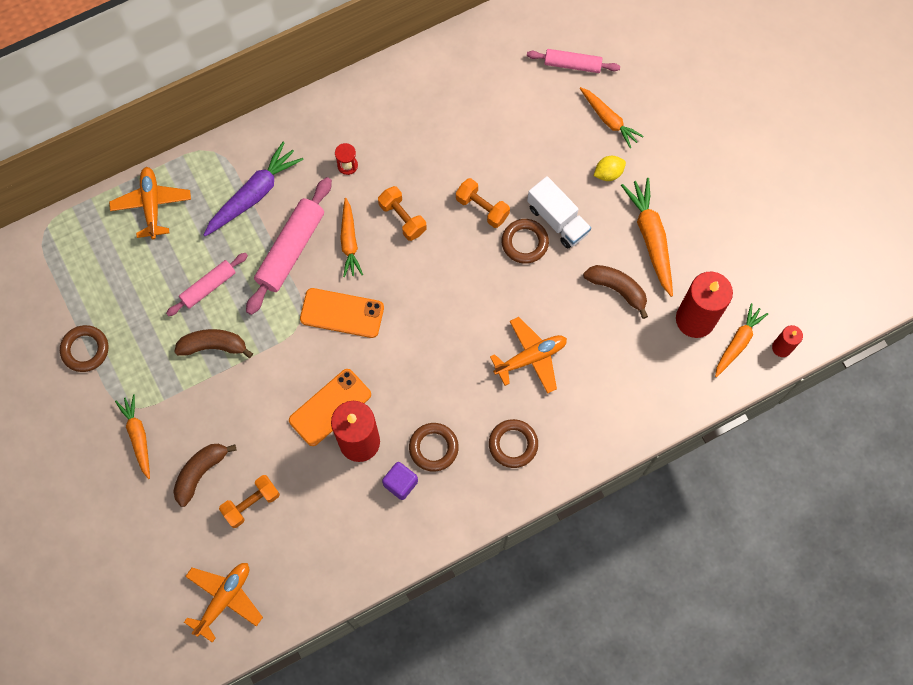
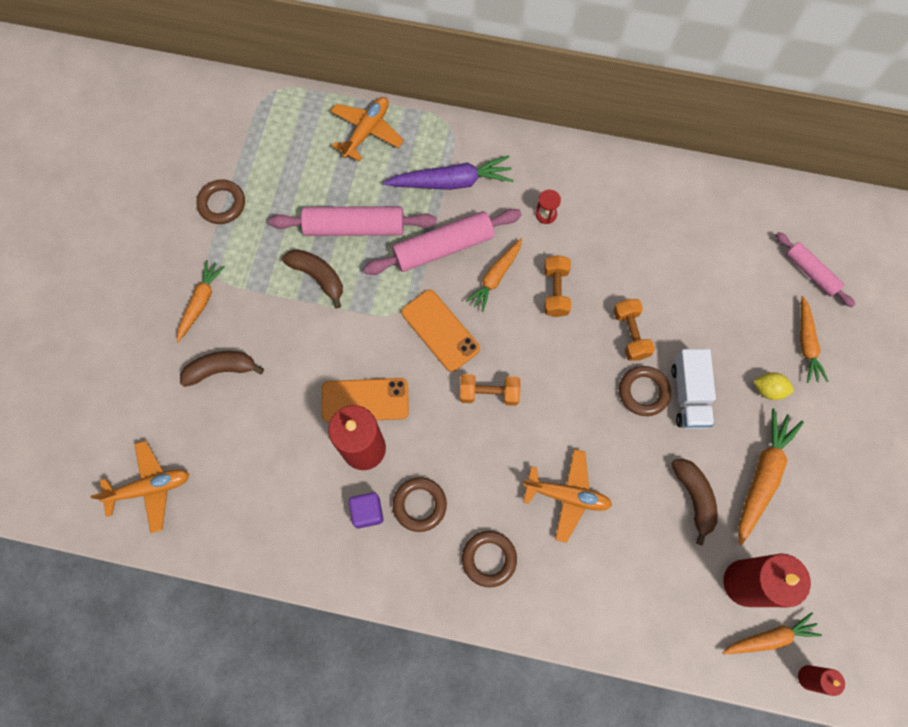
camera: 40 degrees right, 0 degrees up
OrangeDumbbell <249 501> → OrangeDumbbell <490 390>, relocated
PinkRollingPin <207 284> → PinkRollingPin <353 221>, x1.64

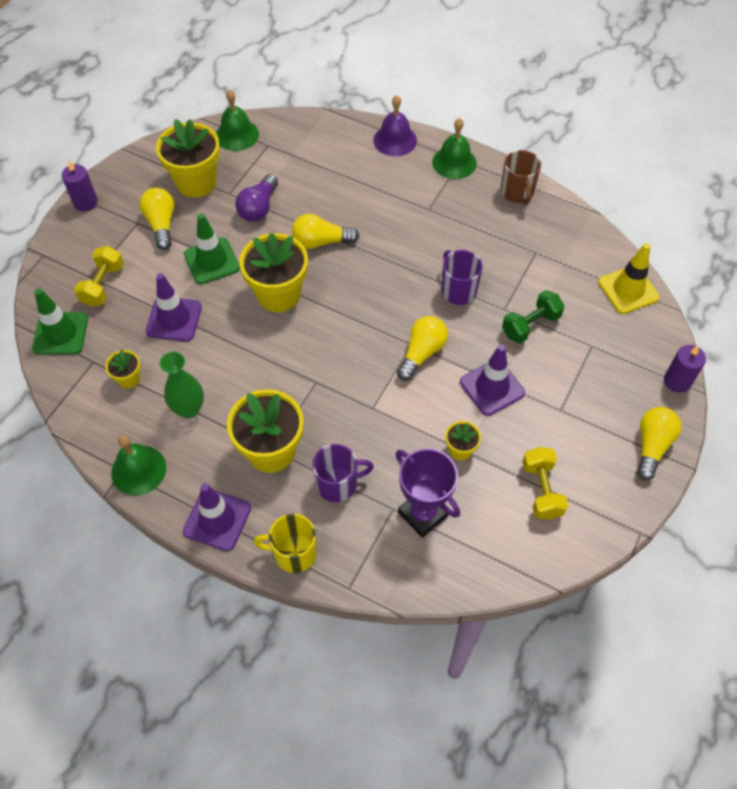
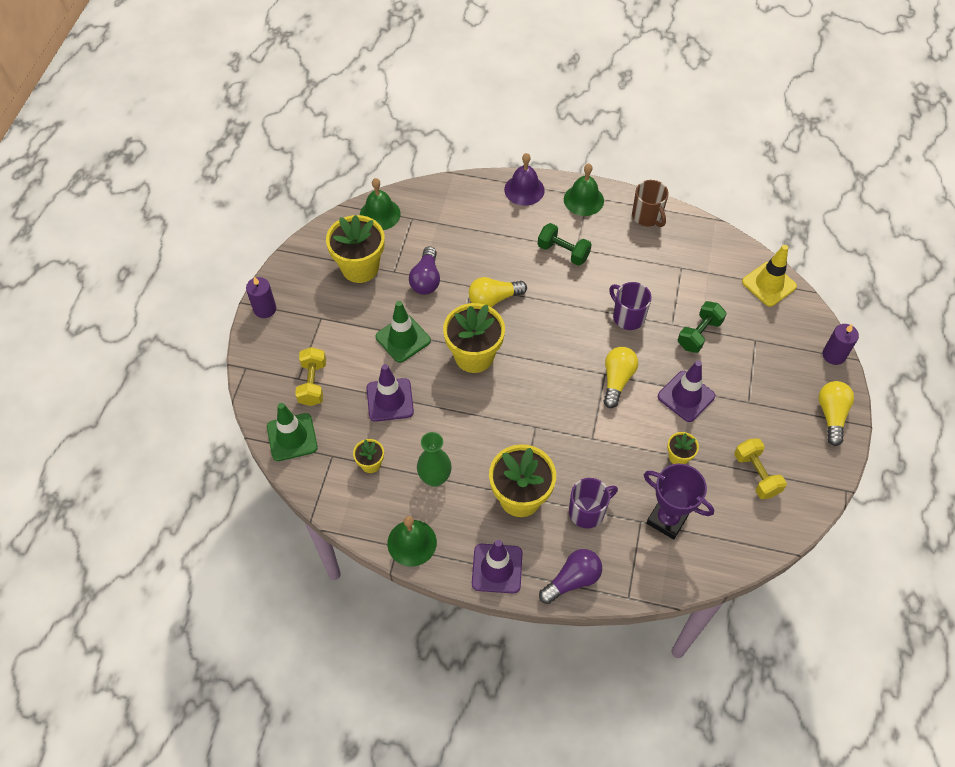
camera: 15 degrees left, 0 degrees up
YellowLightBulb <156 219> → -
- → GreenDumbbell <565 244>
YellowMug <285 543> → PurpleLightBulb <570 576>

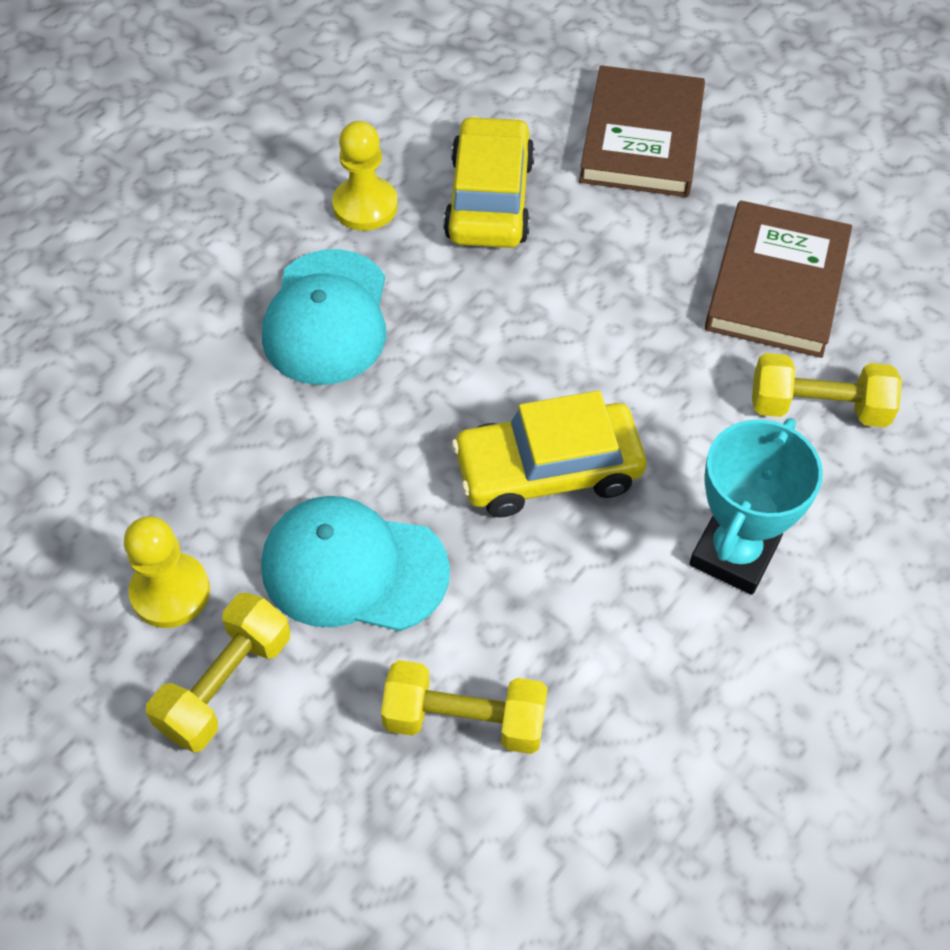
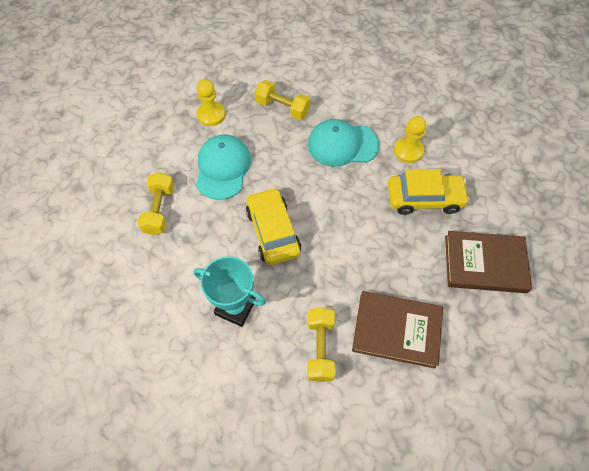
camera: 85 degrees right, 5 degrees up
YellowDumbbell <218 672> → YellowDumbbell <283 100>, relocated

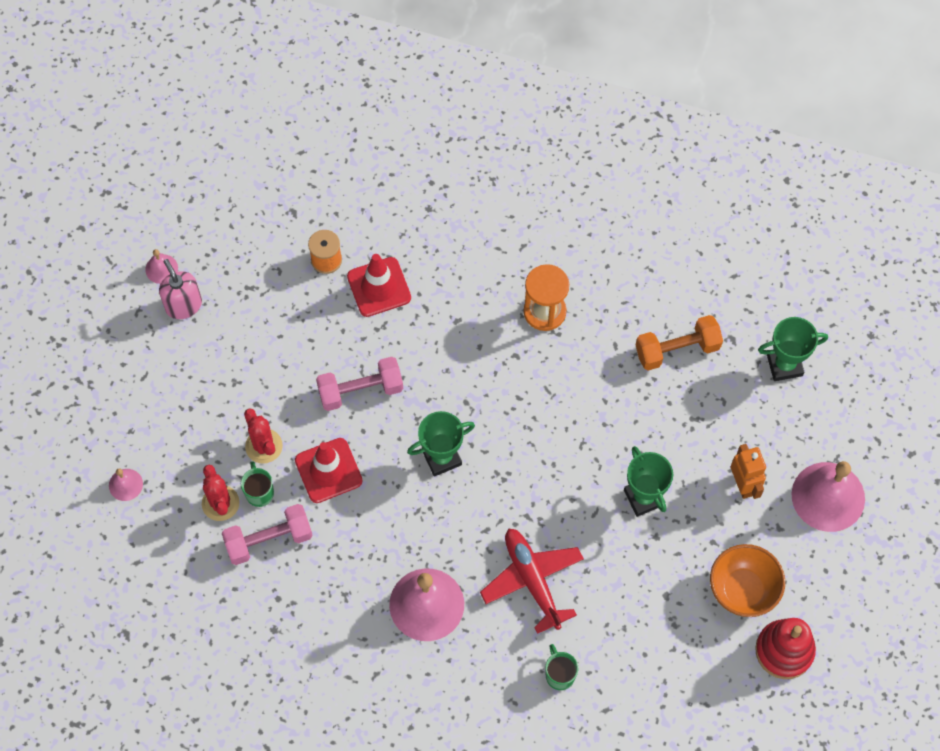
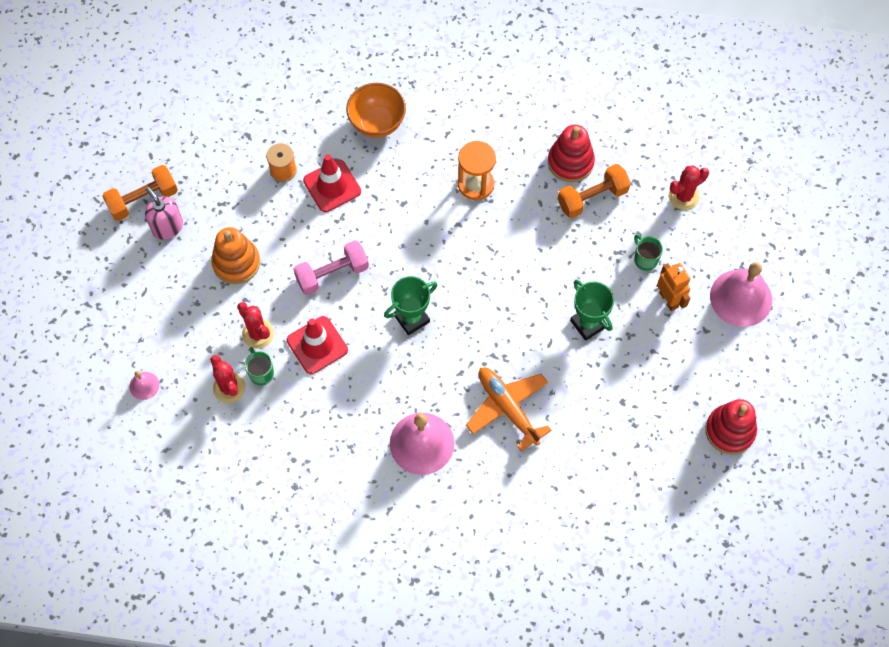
camera: 10 degrees left, 0 degrees up
PinkDumbbell <267 534> → -
- → OrangeStackingToy <235 255>
- → RedStackingToy <571 153>
GreenMug <561 667> → GreenMug <648 252>, relocated
OrangeBowl <747 580> → OrangeBowl <376 110>, relocated
PinkBell <161 266> → OrangeDumbbell <140 193>
GreenTrophy <793 349> → RedCactus <689 187>
RedPlane <532 581> → OrangePlane <509 409>

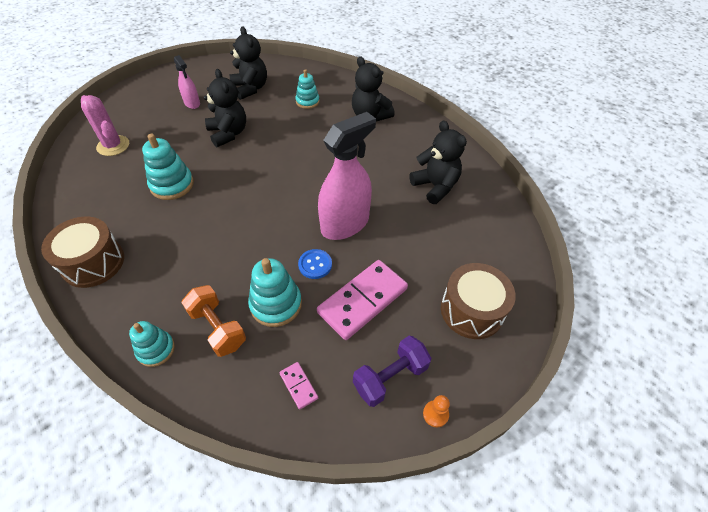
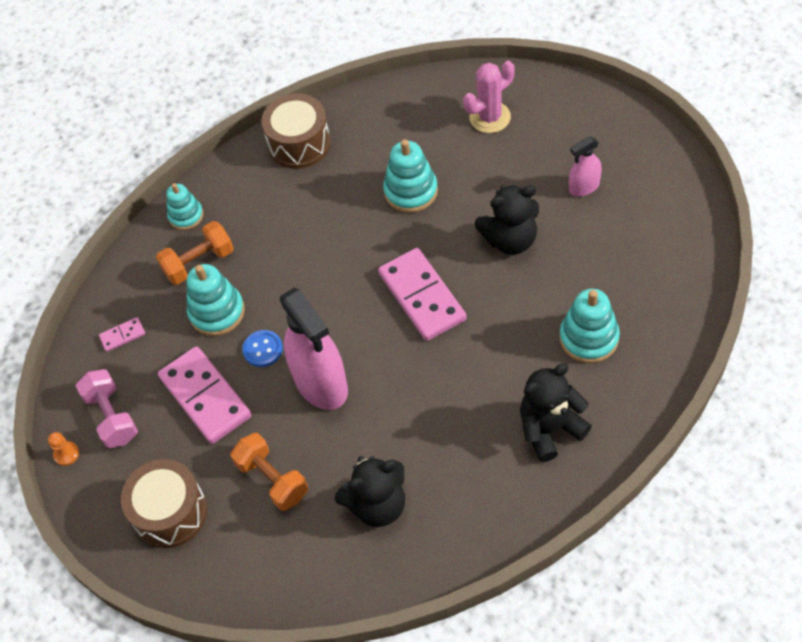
camera: 105 degrees right, 5 degrees up
BlackTeddyBear <248 63> → -
- → OrangeDumbbell <269 472>
- → PinkDomino <422 294>
PurpleDumbbell <392 371> → PinkDumbbell <107 408>
TurquoiseStackingToy <307 89> → TurquoiseStackingToy <590 326>, x1.51

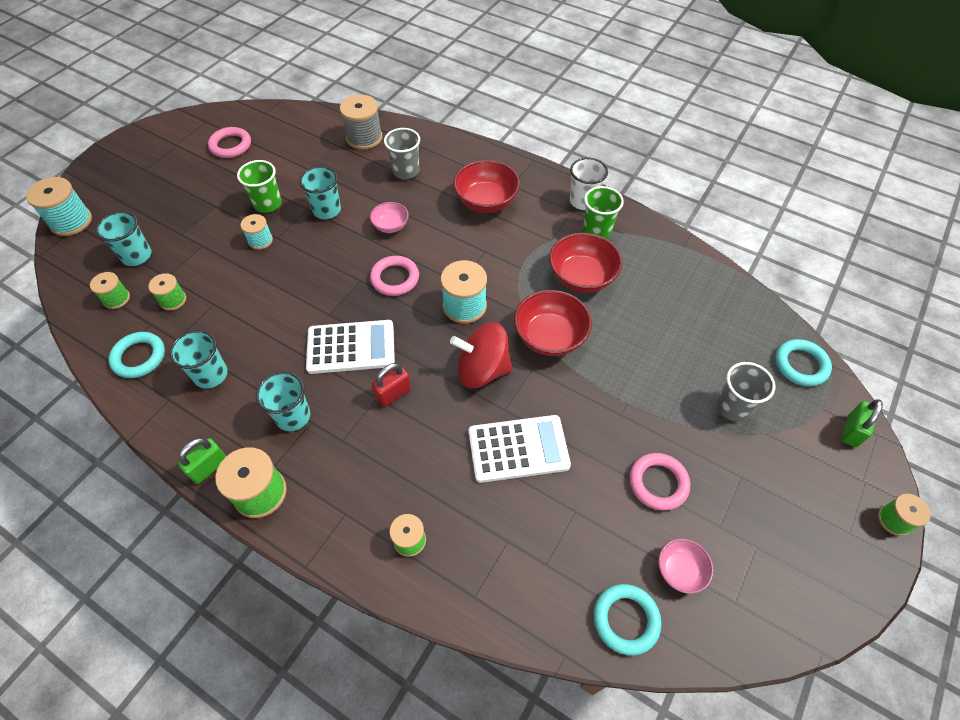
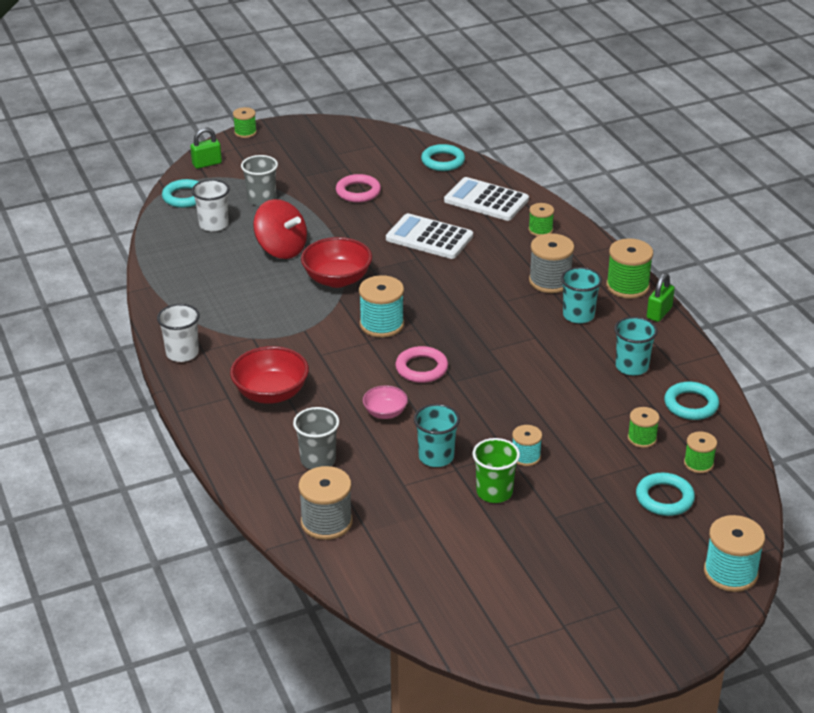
camera: 145 degrees left, 20 degrees down
PinkRing <229 142> → -
RedPadlock <391 385> → -
RedBowl <585 263> → -
GreenCup <603 212> → -
PinkBowl <685 566> → -
- → WhiteCup <211 205>
- → GreySpool <551 263>
WhiteCalculator <350 347> → WhiteCalculator <486 199>, relocated
RedSpinningTop <481 355> → RedSpinningTop <280 229>, relocated
TurquoiseCup <124 238> → TurquoiseRing <665 494>
GreenPadlock <202 461> → GreenPadlock <661 297>, 45 degrees counterclockwise

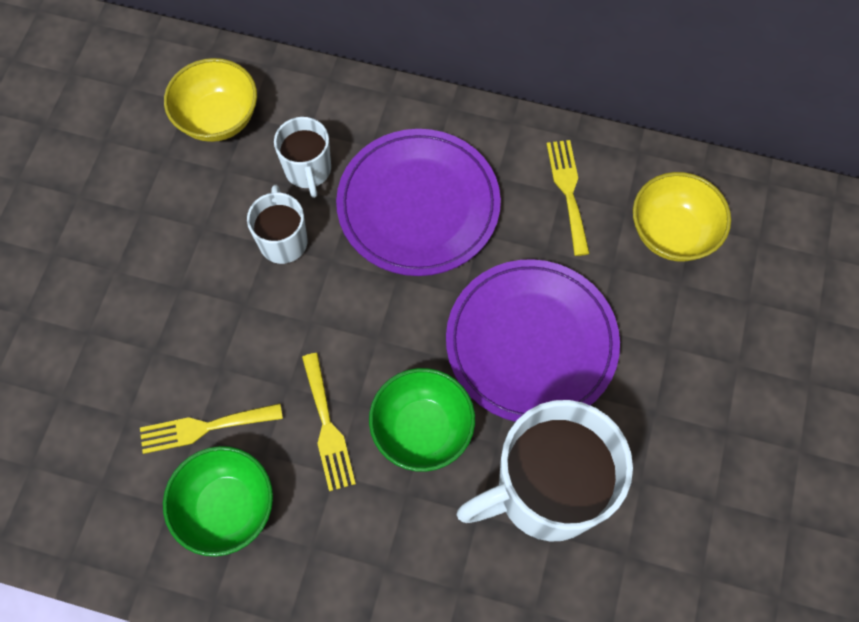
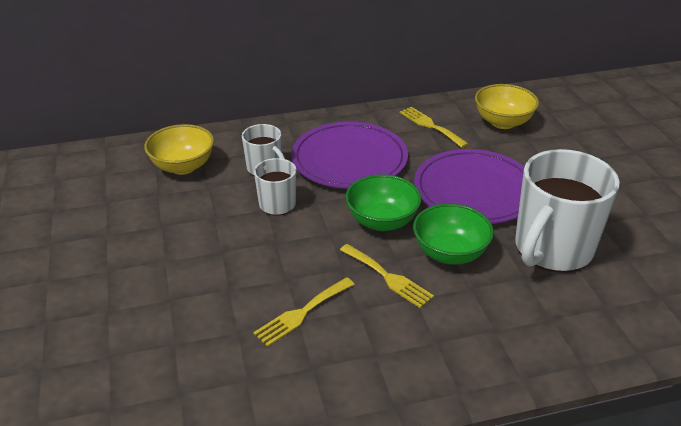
camera: 30 degrees left, 30 degrees down
GreenBowl <218 501> → GreenBowl <383 202>, relocated

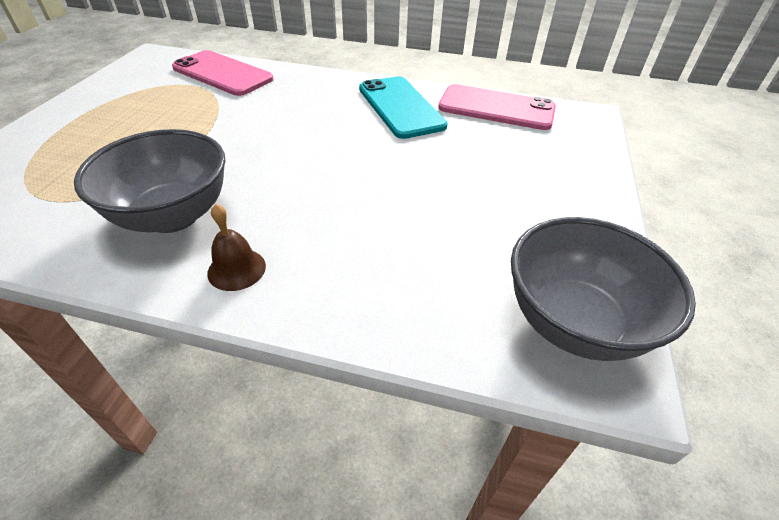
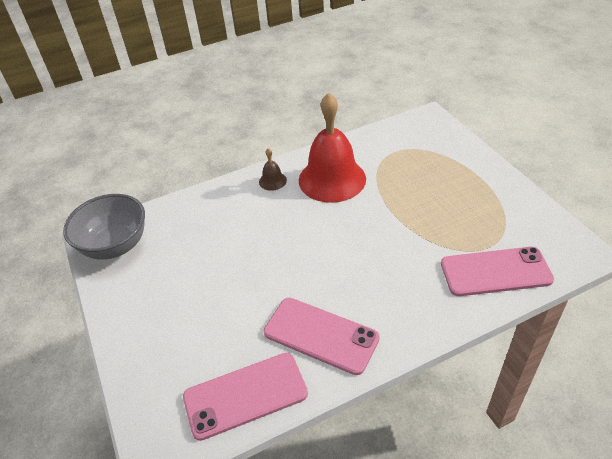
camera: 145 degrees right, 0 degrees up
GreyBowl <149 181> → RedBell <332 148>
TurquoisePhone <403 107> → PinkPhone <322 336>

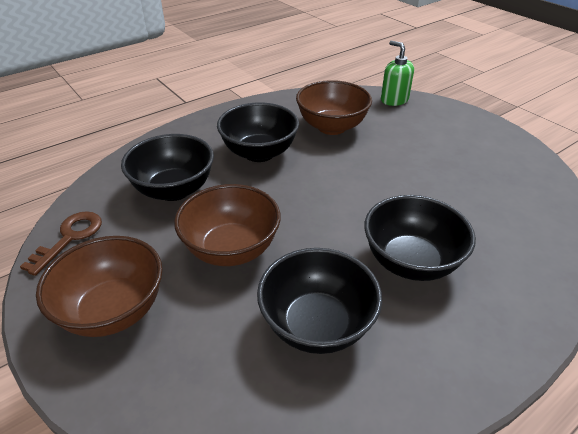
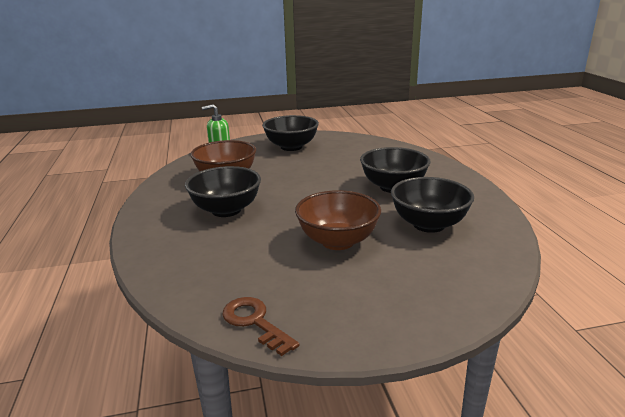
camera: 65 degrees left, 15 degrees down
BrownBowl <99 286> → -
BlackBowl <167 167> → BlackBowl <290 133>, relocated

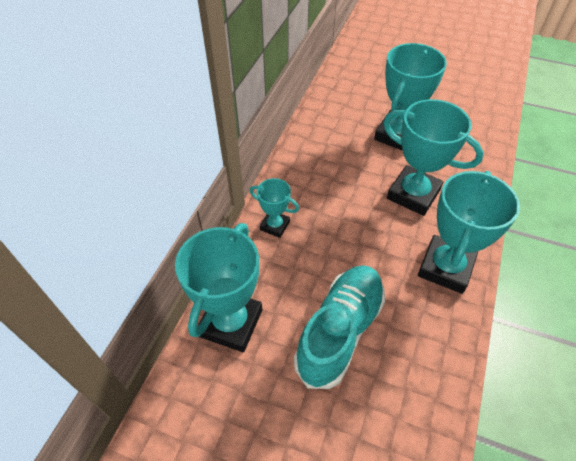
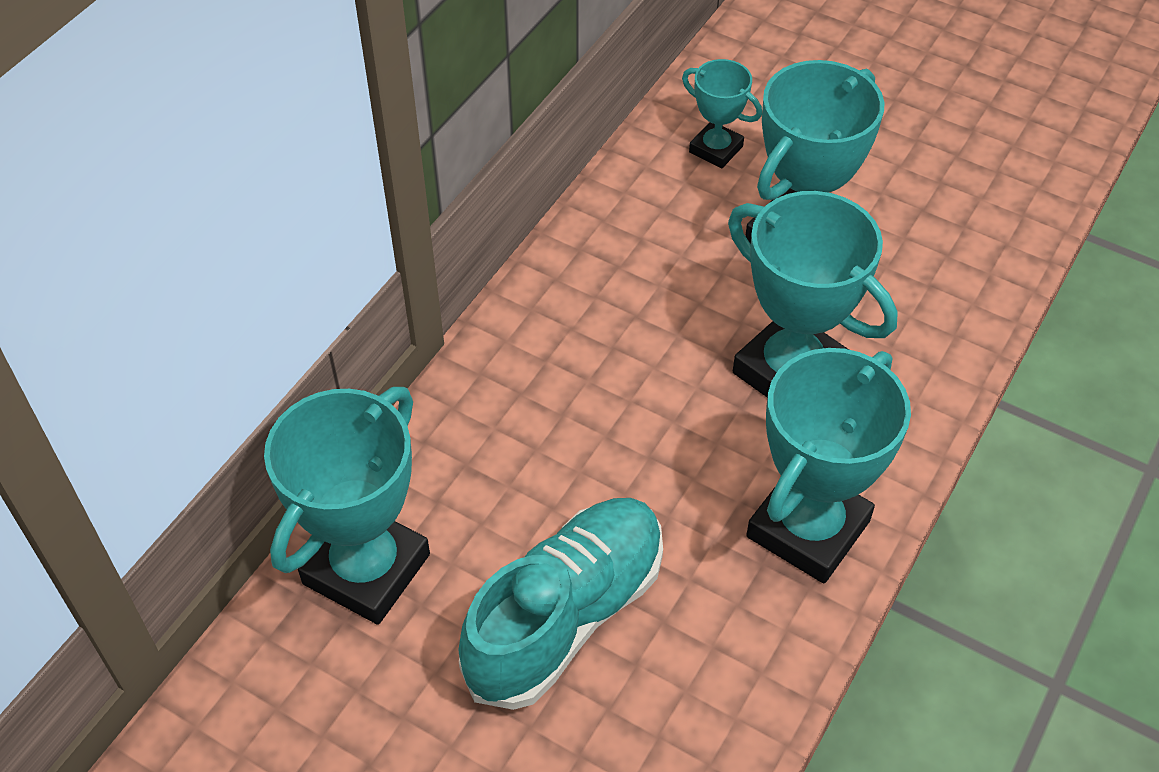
camera: 10 degrees right, 0 degrees up
TurquoiseTrophy <274 208> → TurquoiseTrophy <722 114>, relocated

